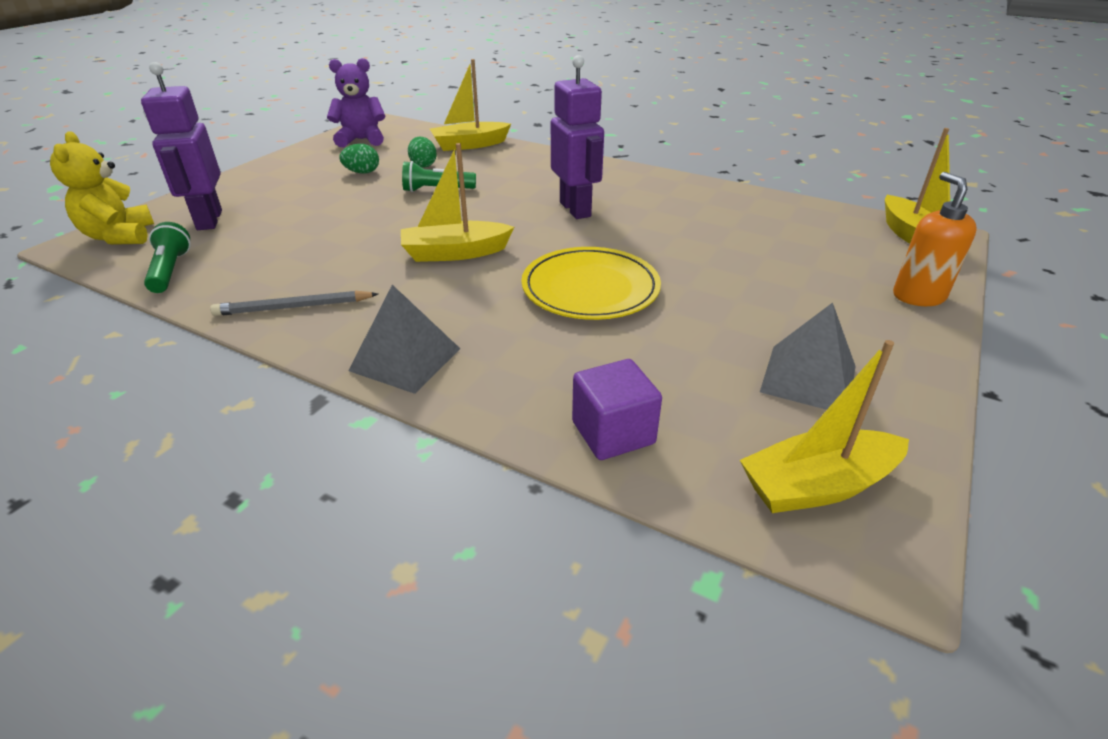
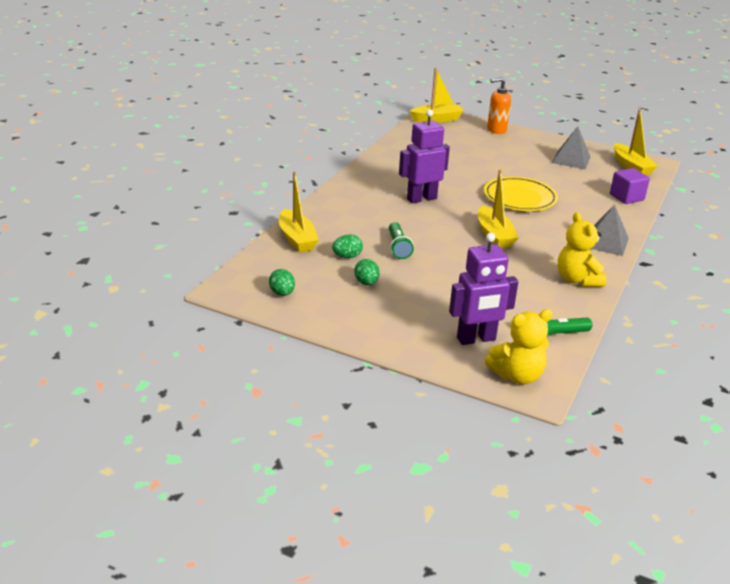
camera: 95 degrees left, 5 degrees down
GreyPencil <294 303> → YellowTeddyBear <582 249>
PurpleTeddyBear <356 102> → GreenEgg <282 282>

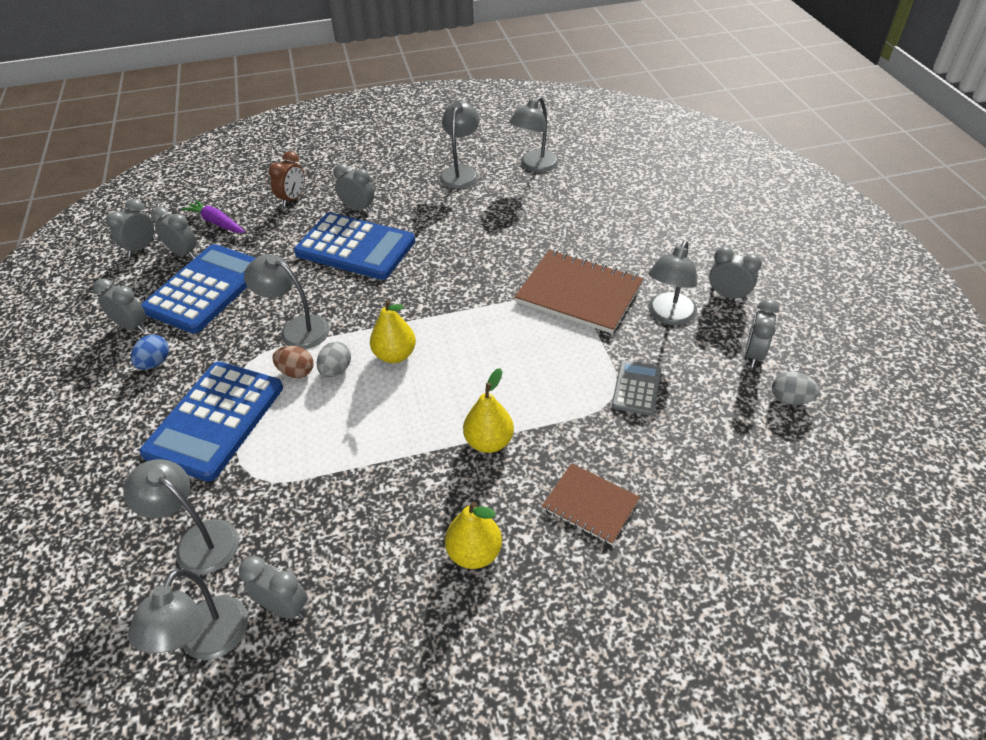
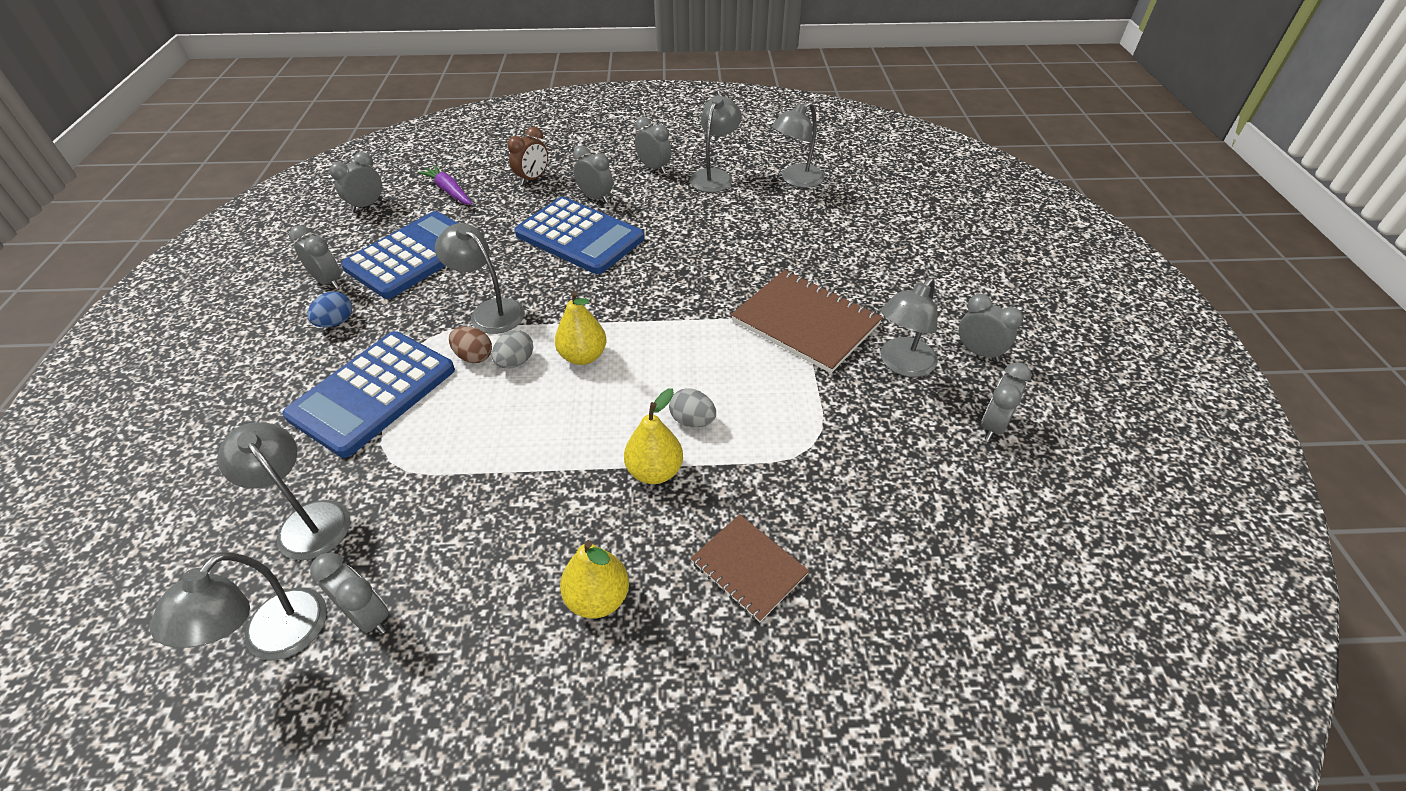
camera: 10 degrees right, 0 degrees up
GreyCalculator <637 388> → -
GreyClock <174 232> → GreyClock <653 145>, relocated
GreyEgg <796 388> → GreyEgg <692 407>, relocated

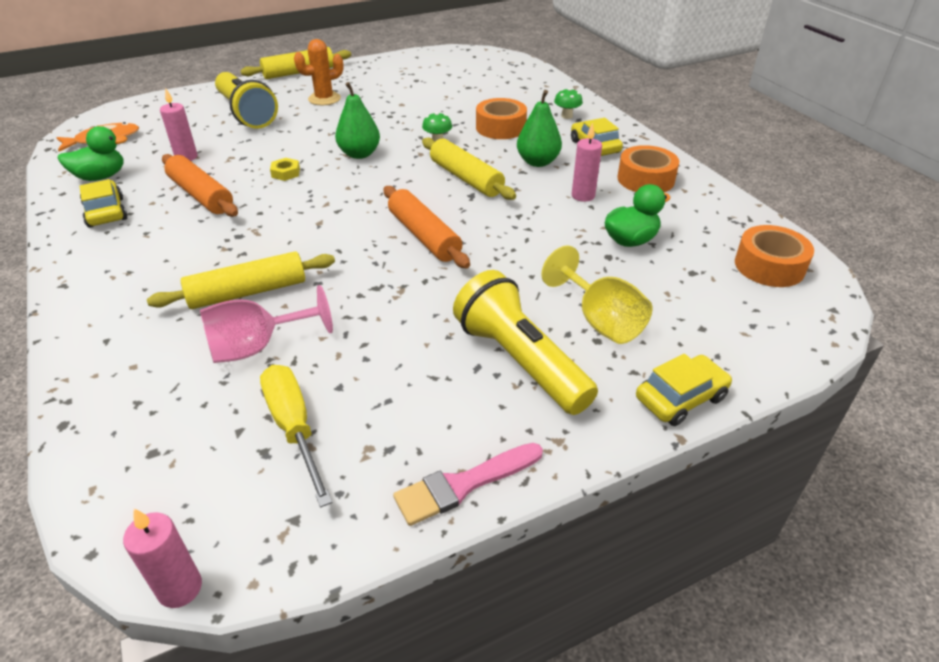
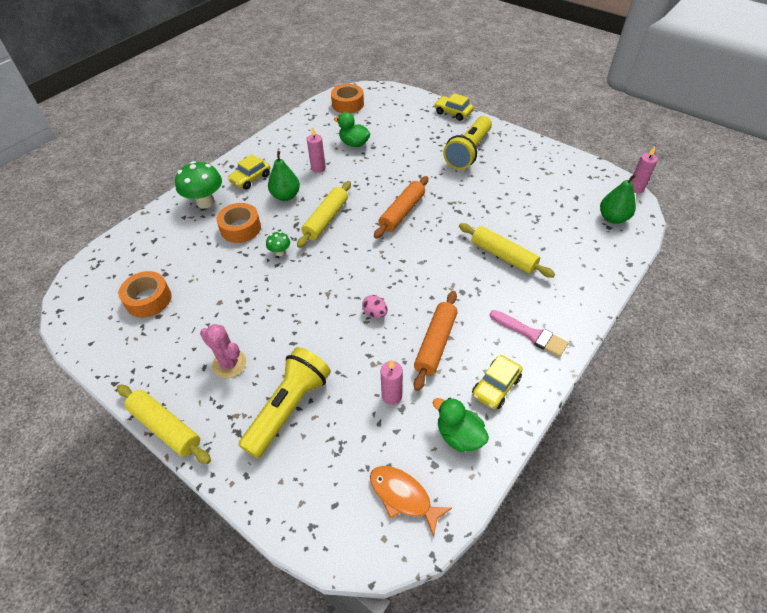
camera: 115 degrees left, 10 degrees up
PinkGoblet <266 324> → -
YellowScrewdriver <296 436> → -
YellowGoblet <597 294> → -
GreenPear <357 120> → GreenPear <618 199>, relocated
PinkBrush <468 484> → PinkBrush <529 333>, relocated
OrangeTape <648 168> → OrangeTape <145 294>, relocated
YellowNut <285 169> → PinkEgg <375 306>
OrangeCactus <319 72> → PinkCactus <223 351>
GreenMushroom <568 103> → GreenMushroom <198 184>, x2.01

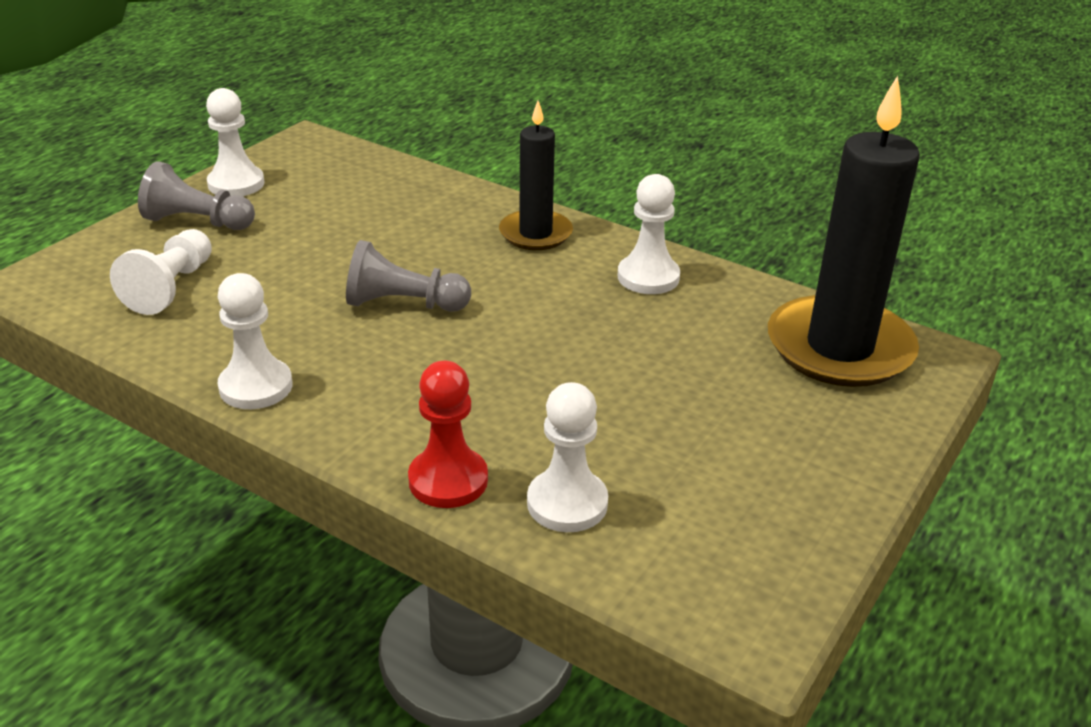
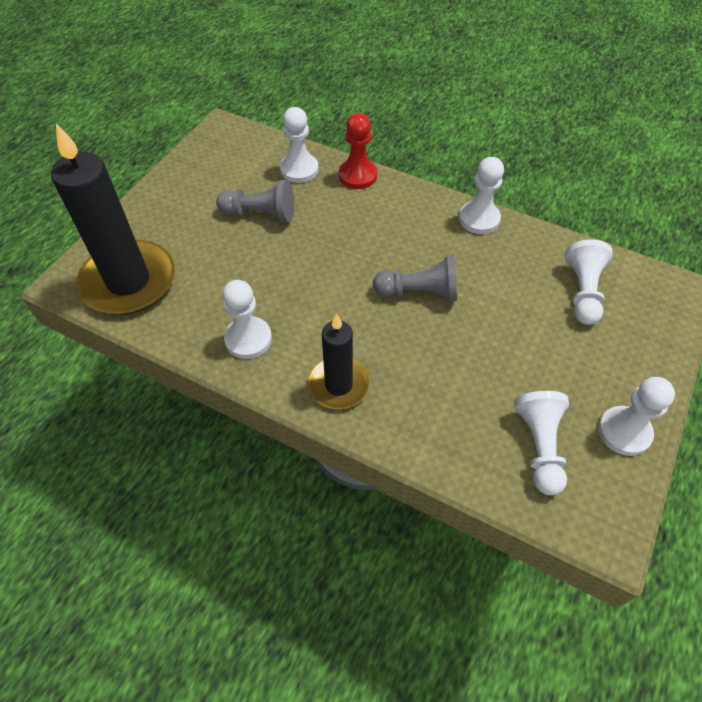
camera: 175 degrees right, 20 degrees up
- → WhitePawn <541 443>
GreyPawn <196 195> → GreyPawn <255 201>, relocated

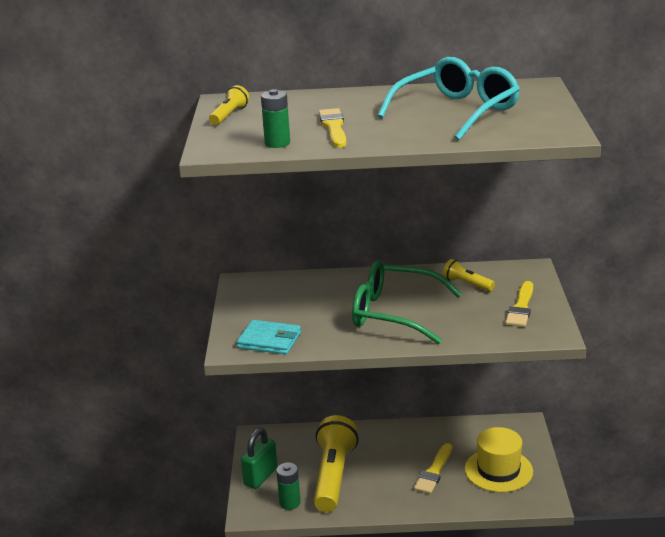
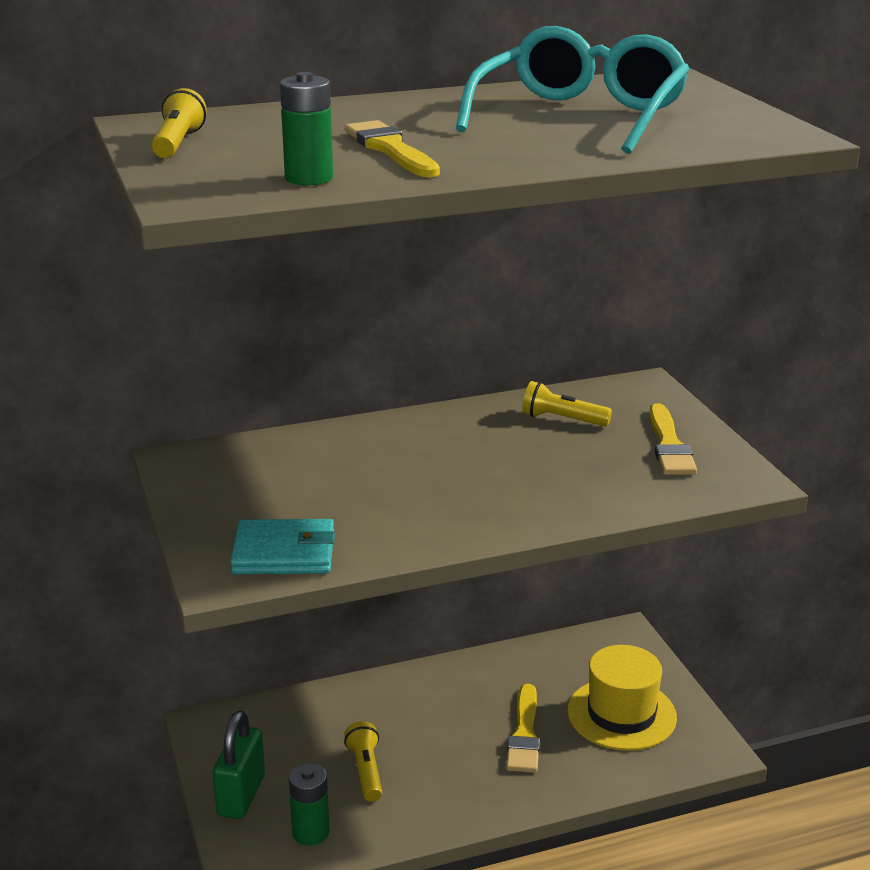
camera: 20 degrees left, 0 degrees up
GreenGlasses <407 302> → -
YellowFlashlight <336 463> → YellowFlashlight <363 761>, x0.48

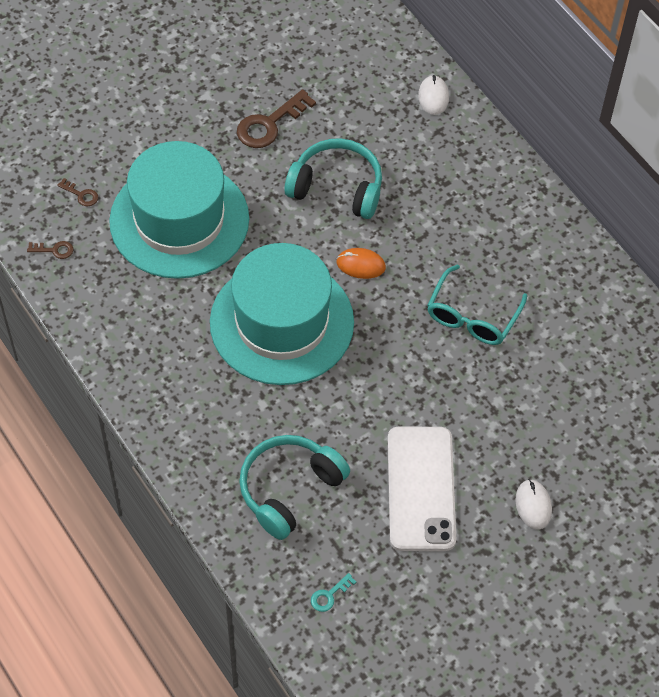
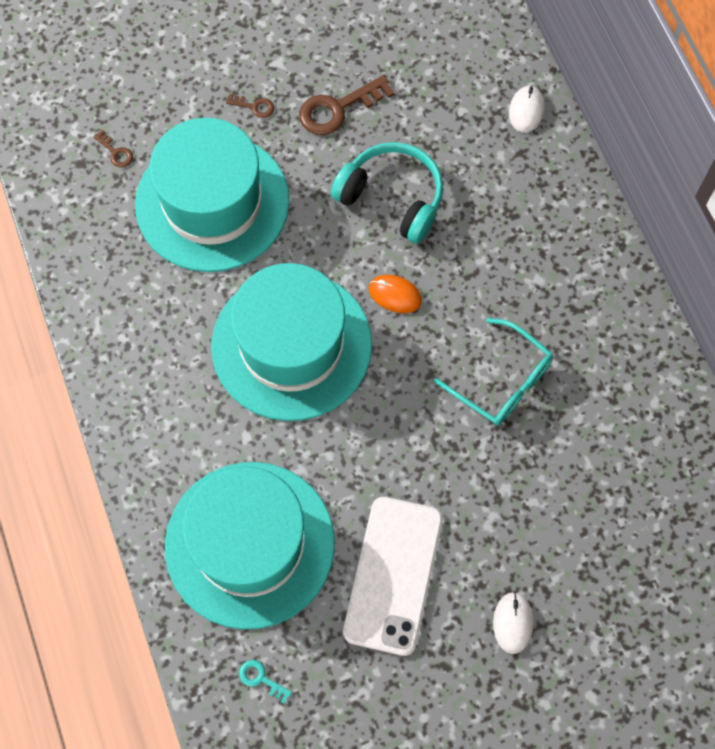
camera: 15 degrees right, 10 degrees up
BrownKey <50 250> → BrownKey <250 105>, relocated
TurquoiseHeadphones <294 487> → TurquoiseHat <250 546>
TurquoiseKey <333 592> → TurquoiseKey <265 681>, 60 degrees clockwise
TurquoiseGlasses <477 304> → TurquoiseGlasses <493 372>, 90 degrees counterclockwise

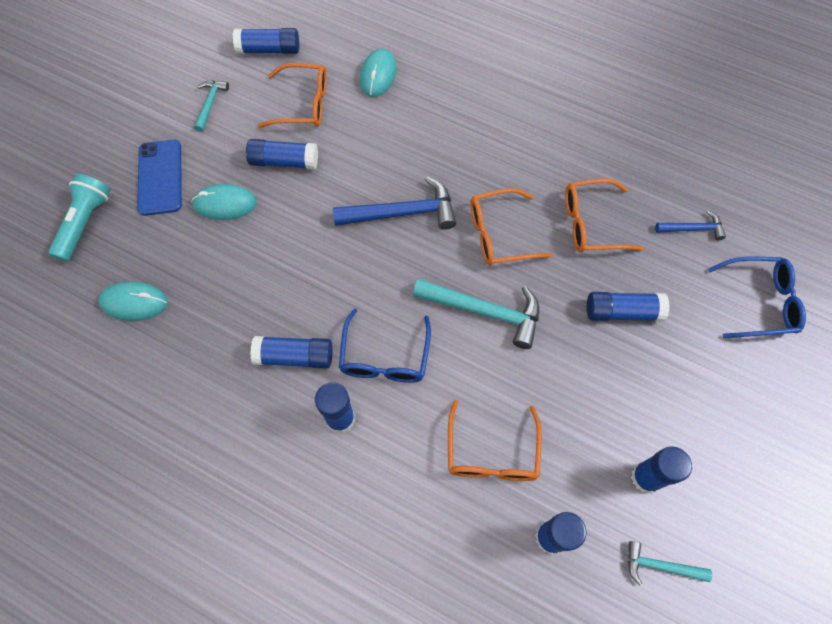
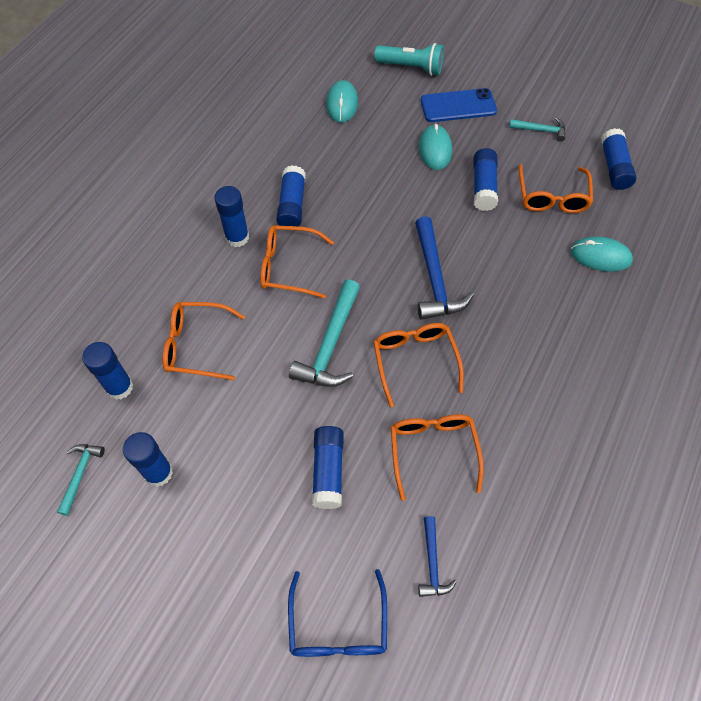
camera: 90 degrees right, 5 degrees down
BlueGlasses <385 345> → OrangeGlasses <297 262>

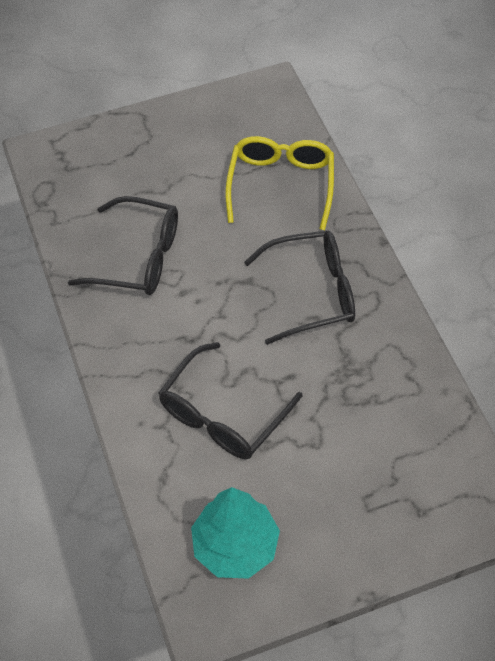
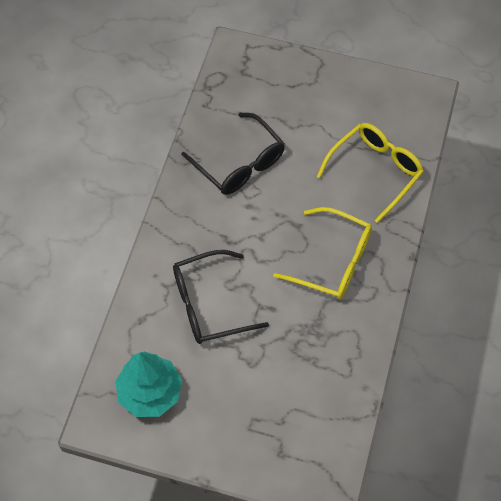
camera: 35 degrees right, 5 degrees up
BlackGlasses <299 288> → YellowGlasses <322 253>

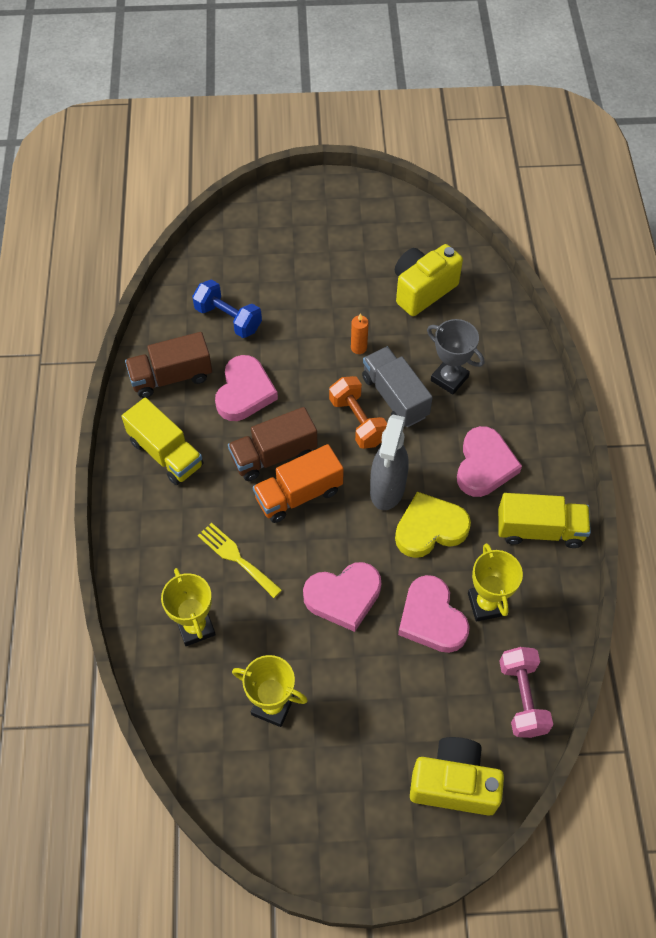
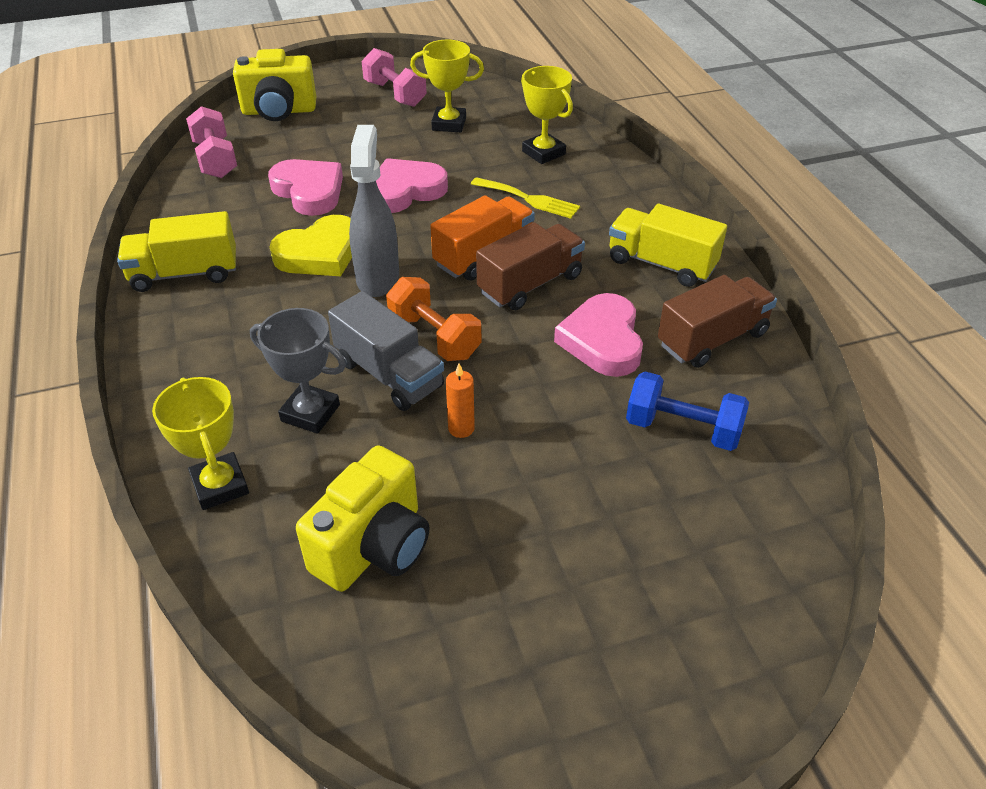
camera: 165 degrees right, 15 degrees down
PinkHeart <489 461> → -
- → PinkDumbbell <394 77>
YellowTrophy <495 582> → YellowTrophy <200 443>, relocated

